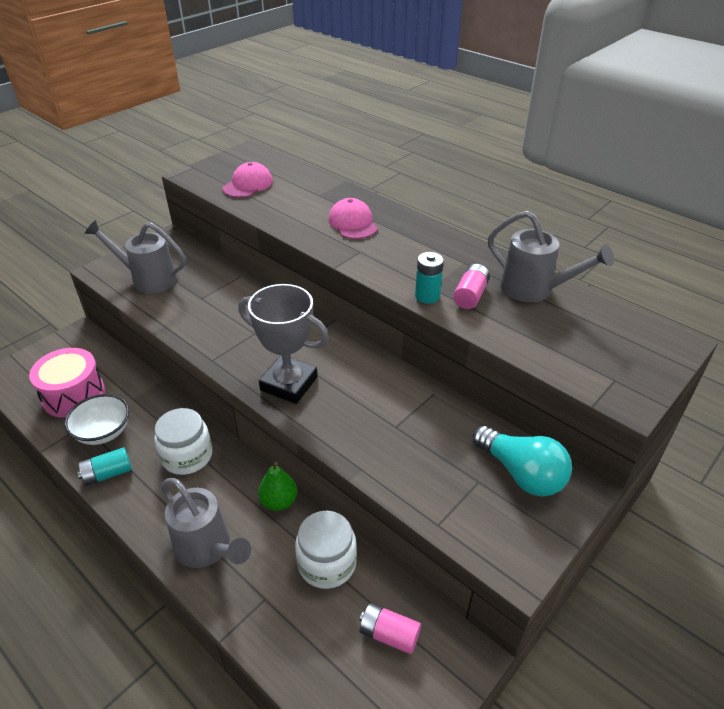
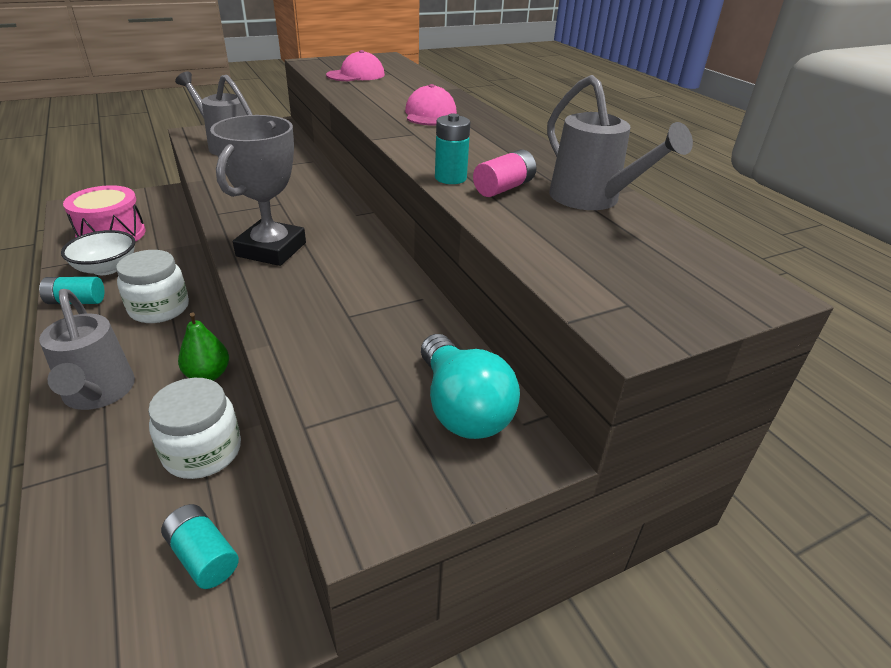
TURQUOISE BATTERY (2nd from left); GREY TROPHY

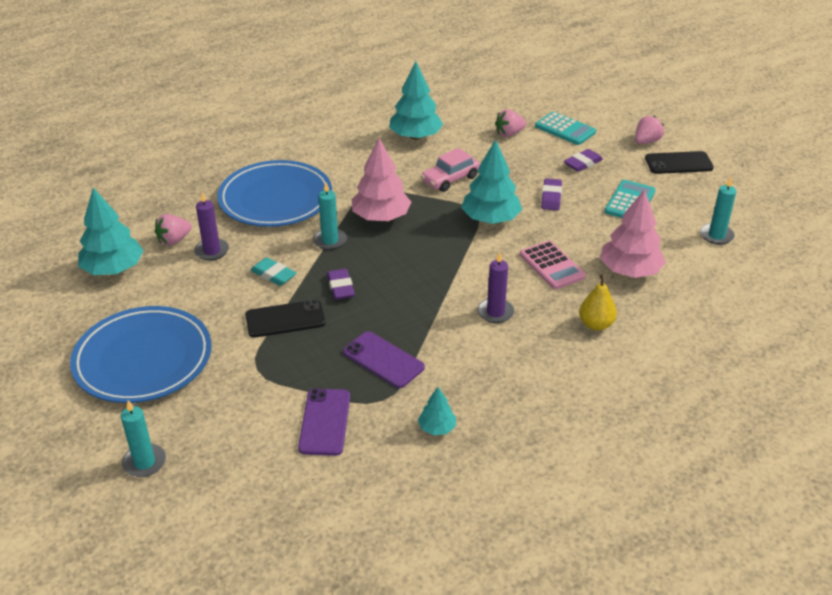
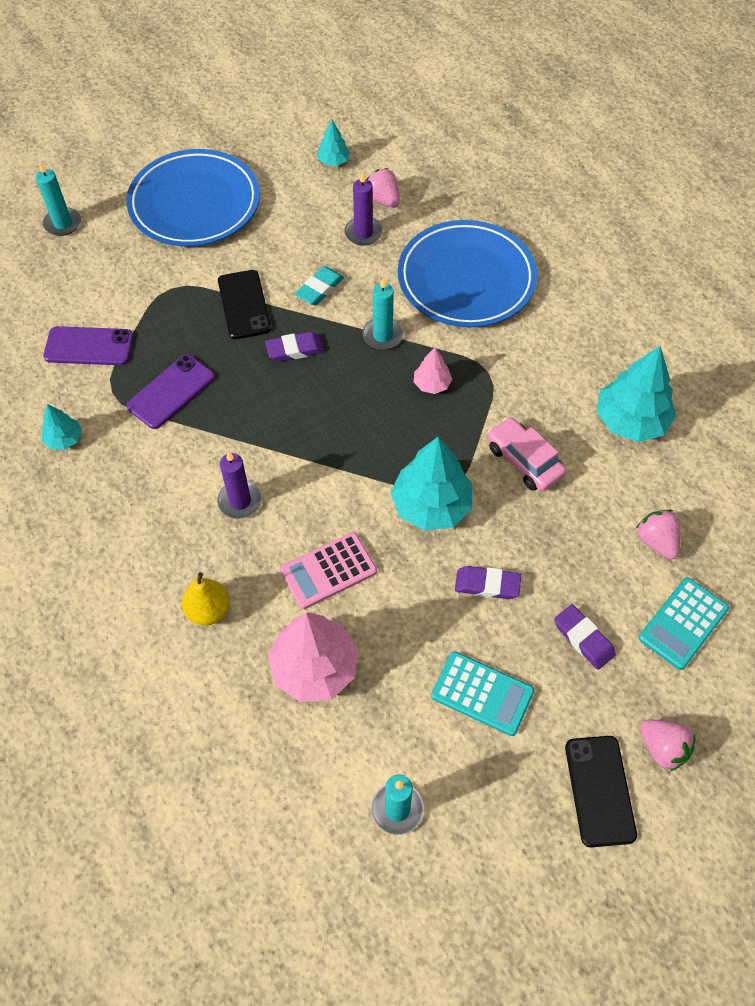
TURQUOISE TREE (2nd from left); PINK TREE (2nd from left)

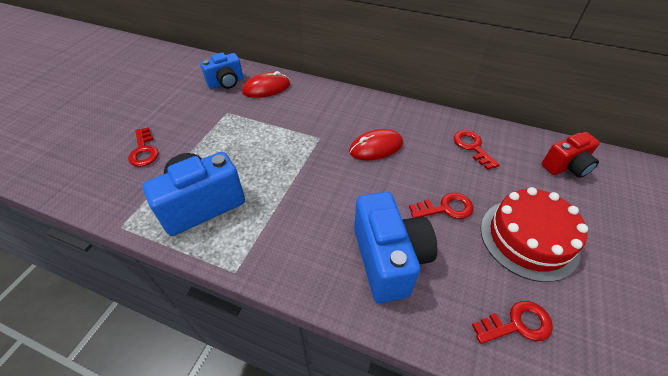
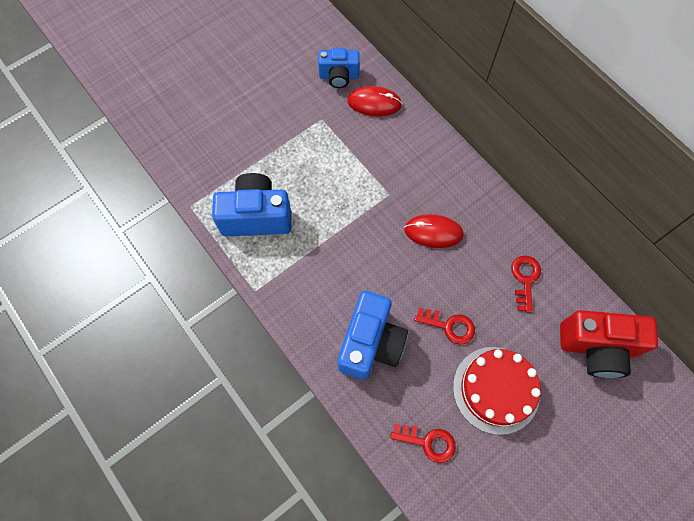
RED KEY (1st from left in the first image); RED CAMERA

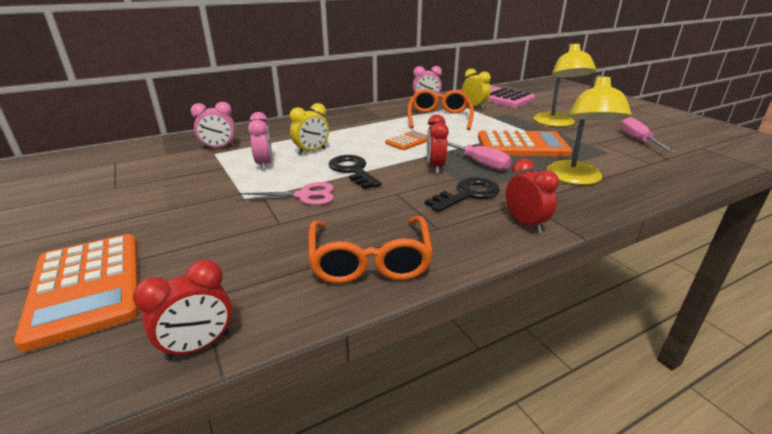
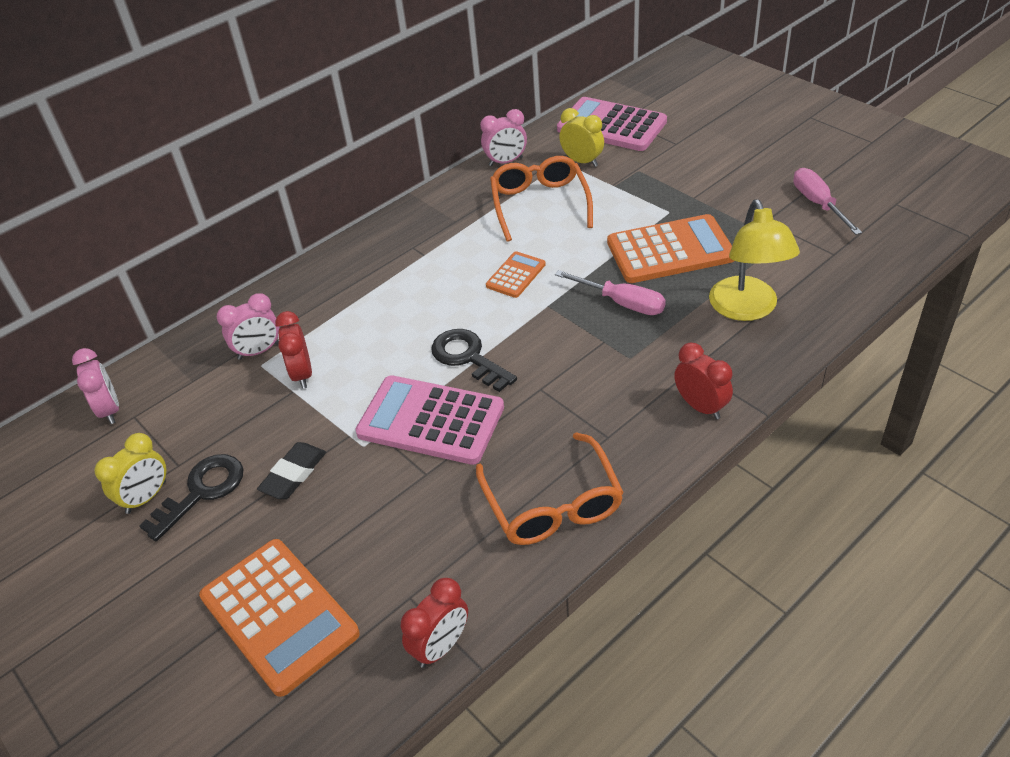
YELLOW LAMP (1st from left in the first image); BLACK ERASER; PINK CLOCK (1st from left); YELLOW CLOCK (1st from left); BLACK KEY (1st from left); RED CLOCK (1st from left); PINK CALCULATOR (1st from left)

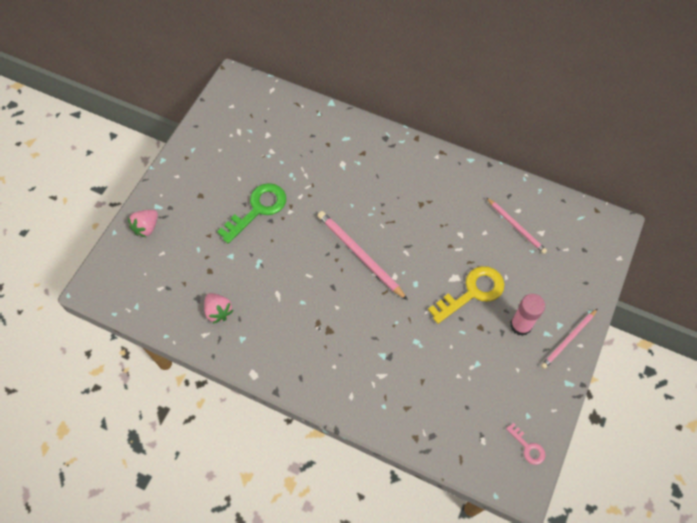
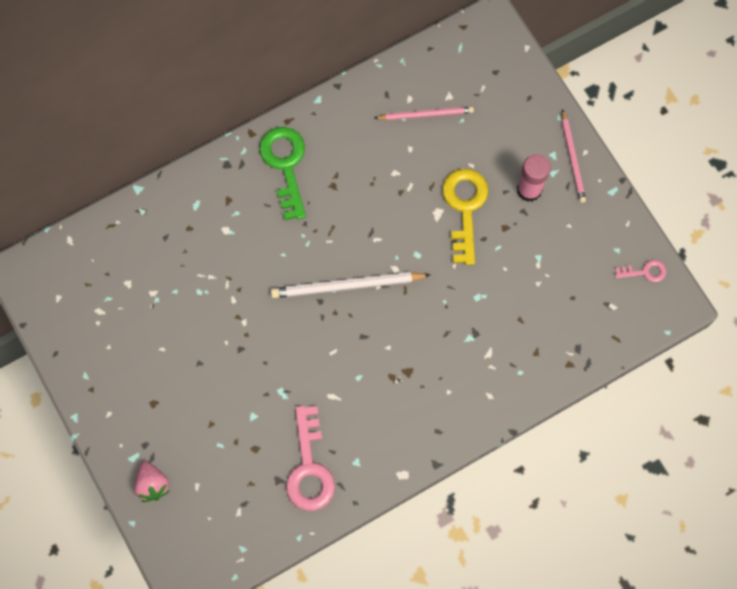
GREEN KEY; PINK KEY (1st from left); WHITE PENCIL

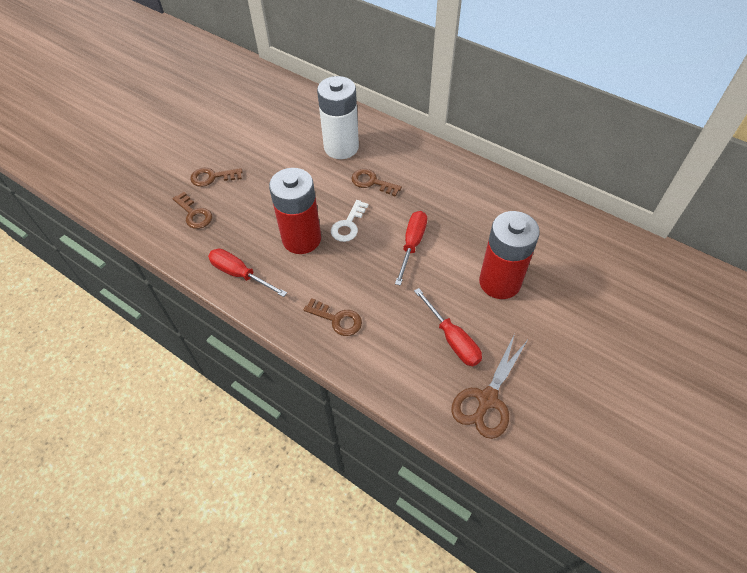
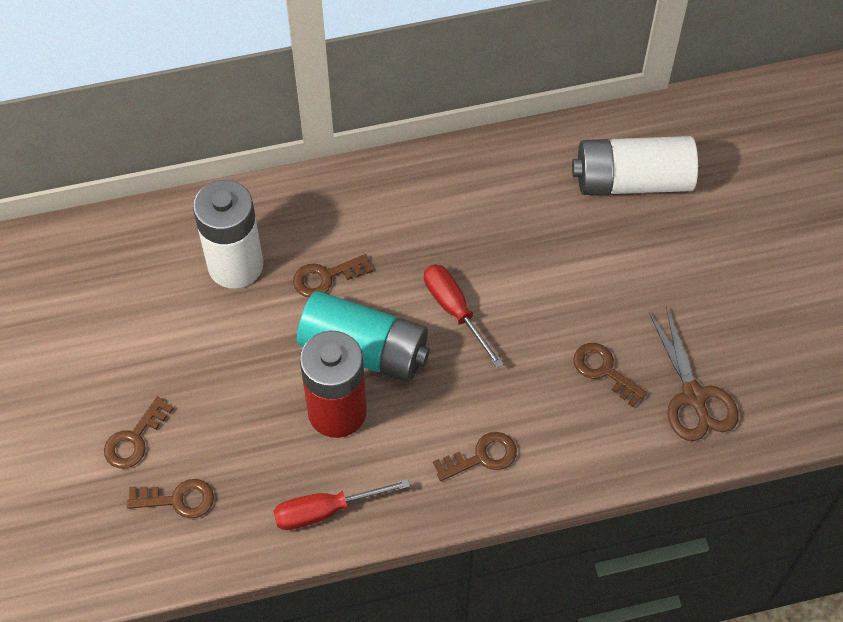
RED BATTERY (2nd from left in the first image); WHITE BATTERY (2nd from left); TURQUOISE BATTERY; BROWN KEY (5th from left)

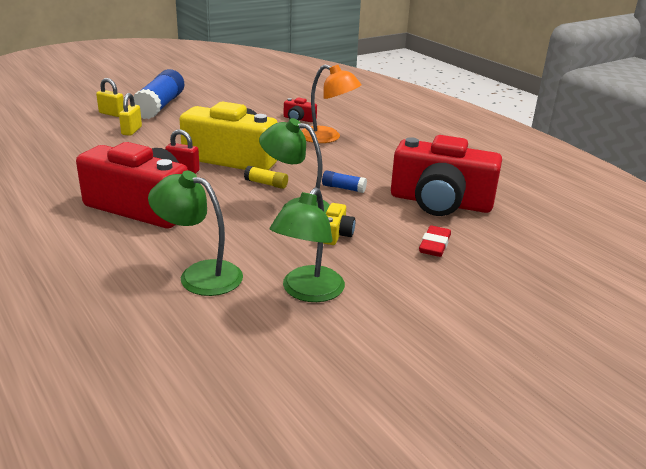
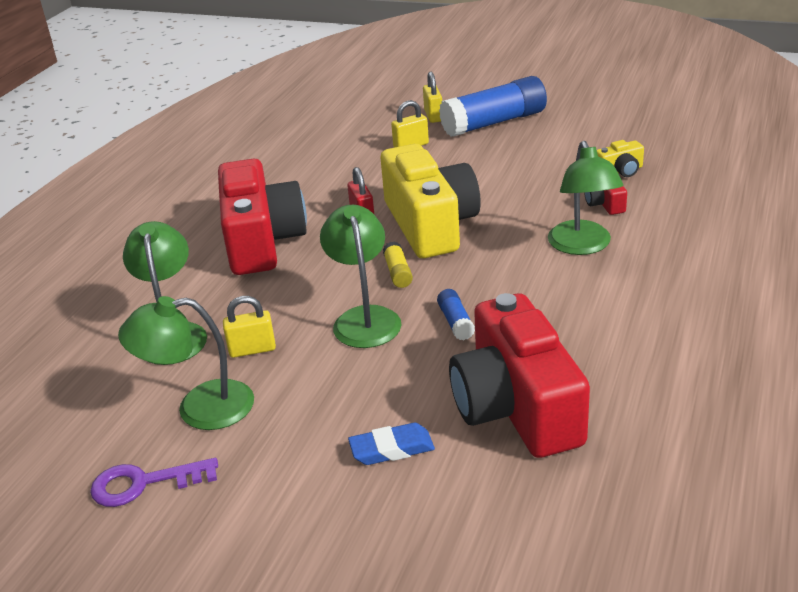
PURPLE KEY; YELLOW PADLOCK (1st from left); YELLOW CAMERA (2nd from left); GREEN LAMP (4th from left); BLUE ERASER

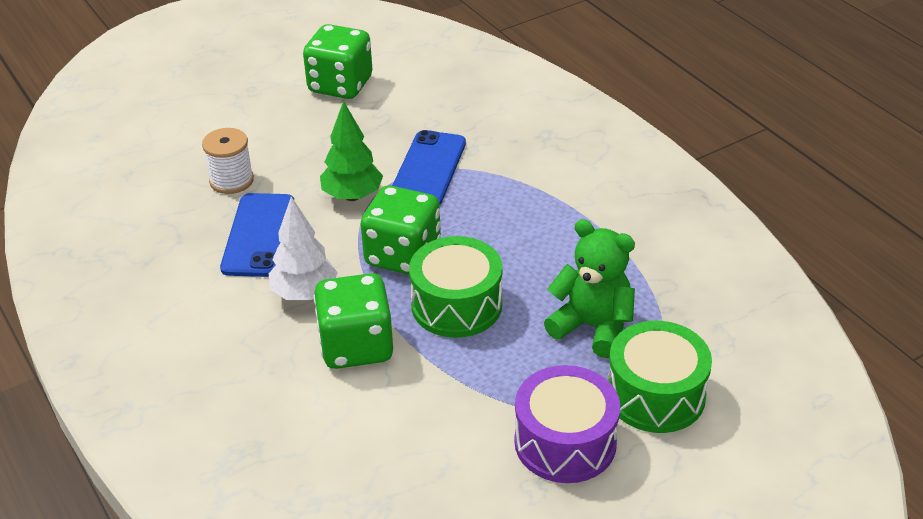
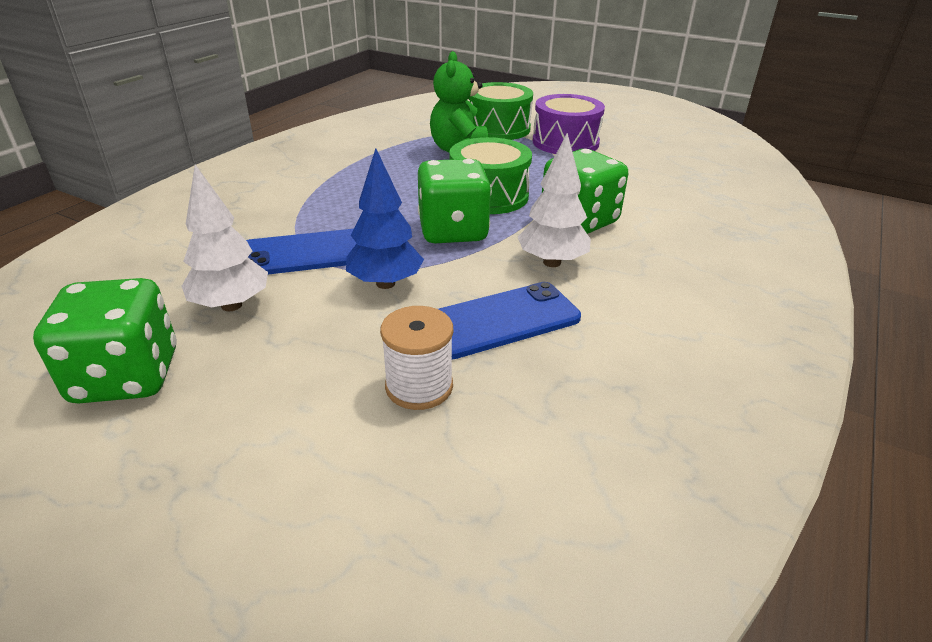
WHITE TREE (1st from left); BLUE TREE

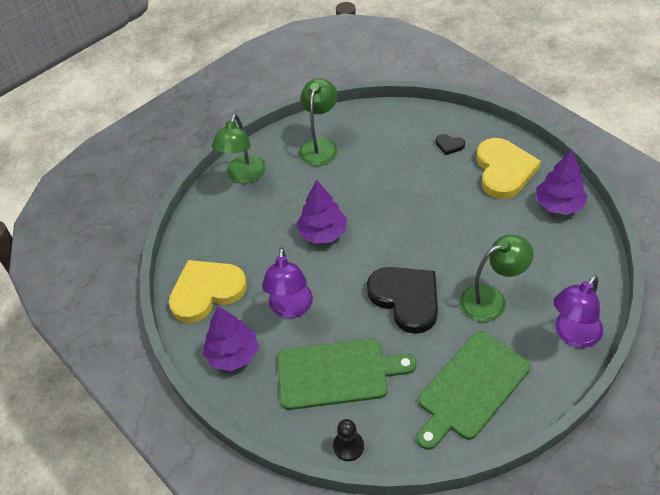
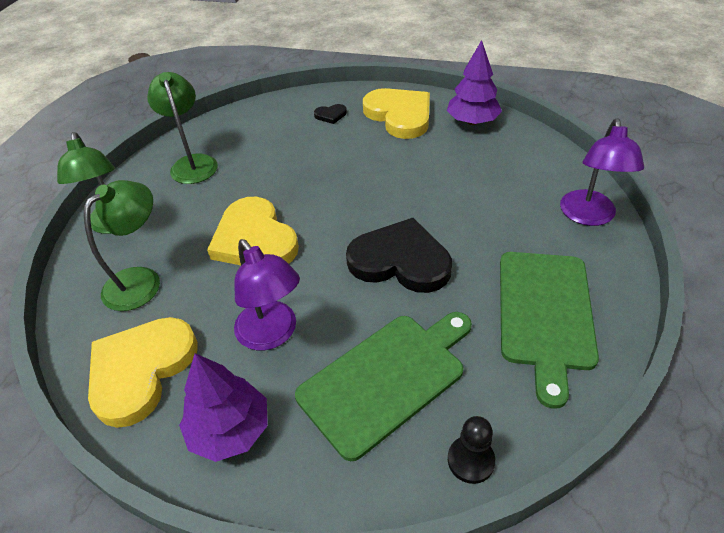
GREEN LAMP (2nd from left); YELLOW HEART (2nd from left)

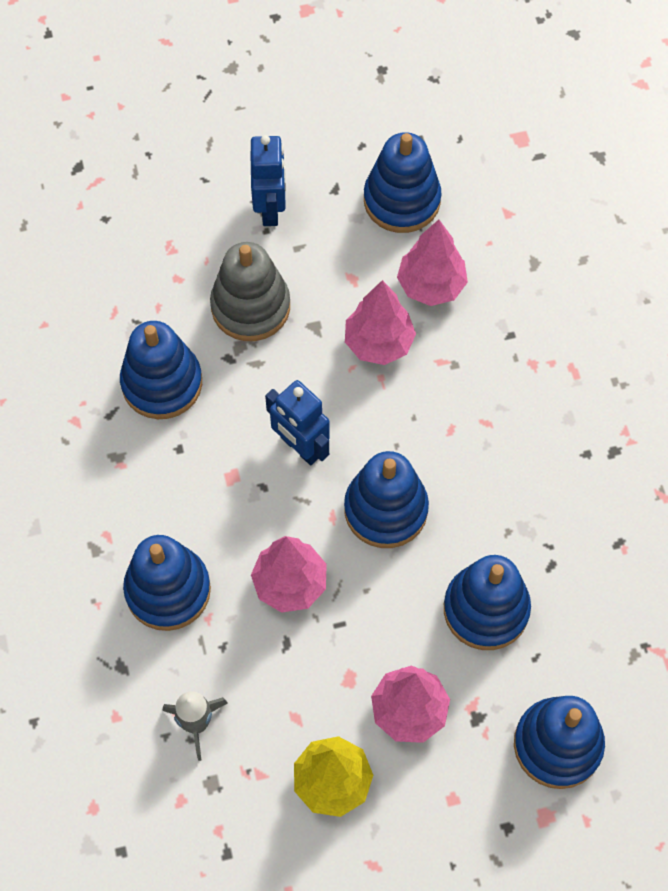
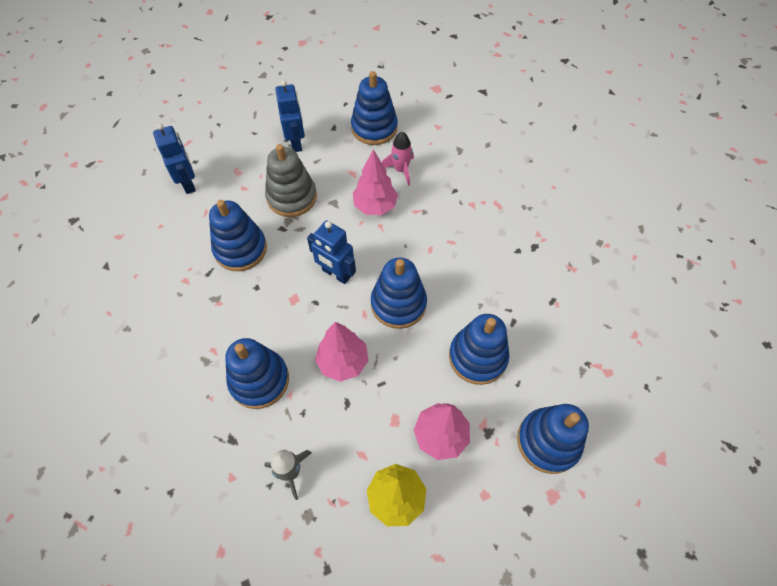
BLUE ROBOT (1st from left); PINK ROCKET

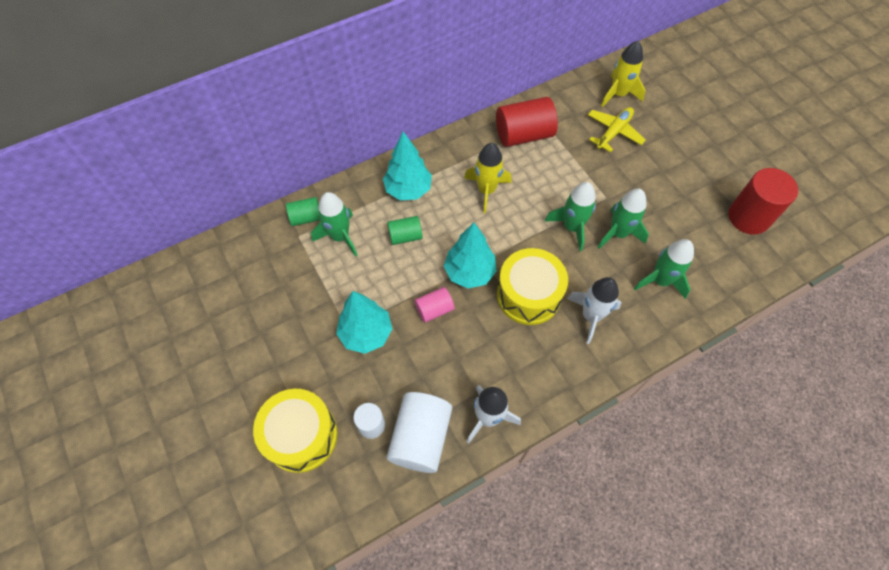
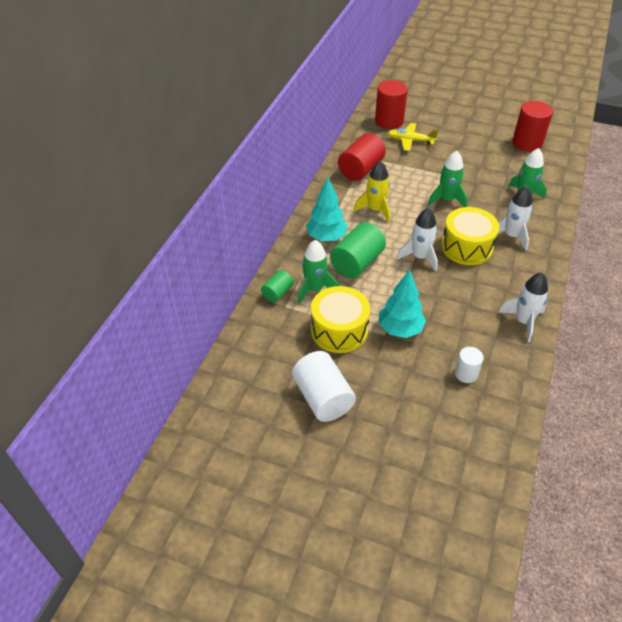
PINK CYLINDER; GREEN ROCKET (3rd from left in the first image); YELLOW DRUM (1st from left); WHITE CYLINDER (1st from left); WHITE ROCKET (1st from left); RED CYLINDER (2nd from left); YELLOW PLANE; GREEN CYLINDER (2nd from left)

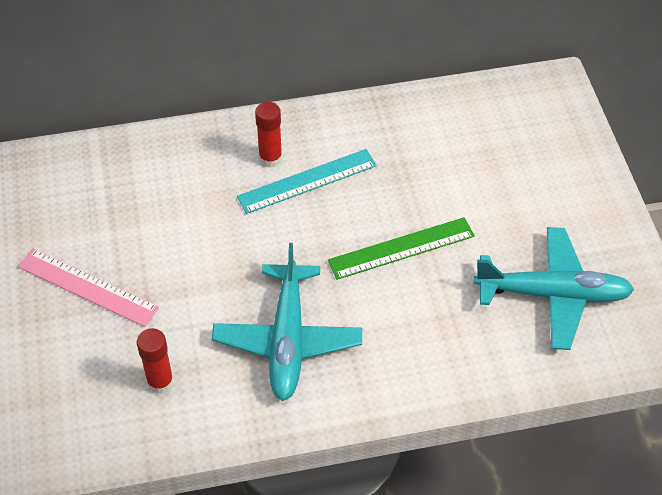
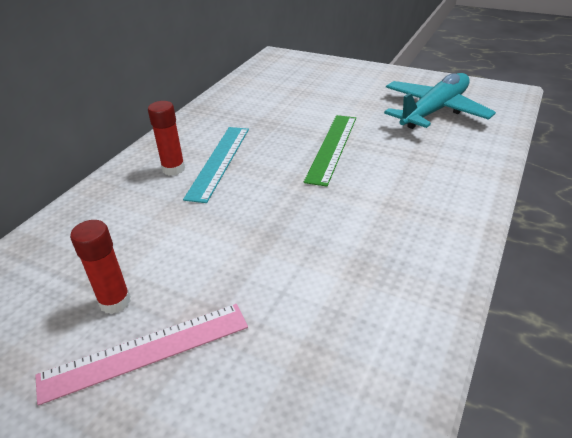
TURQUOISE PLANE (1st from left in the first image); RED GLUE STICK (1st from left)

